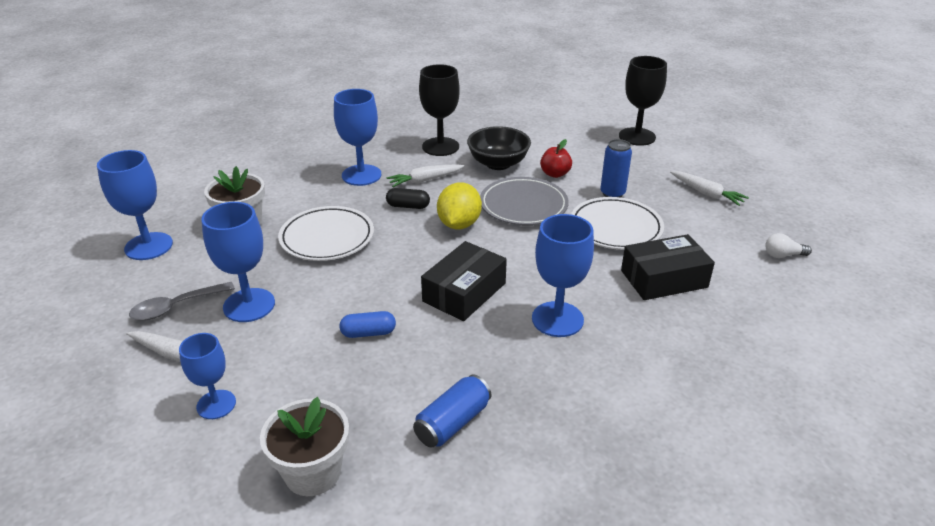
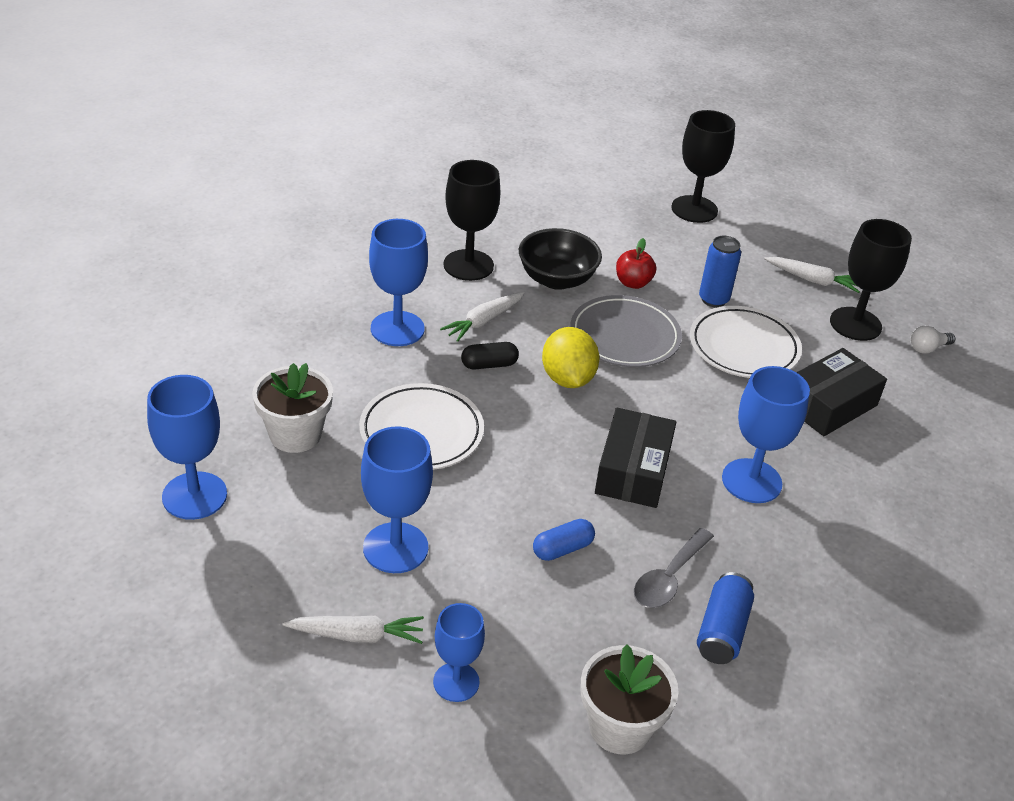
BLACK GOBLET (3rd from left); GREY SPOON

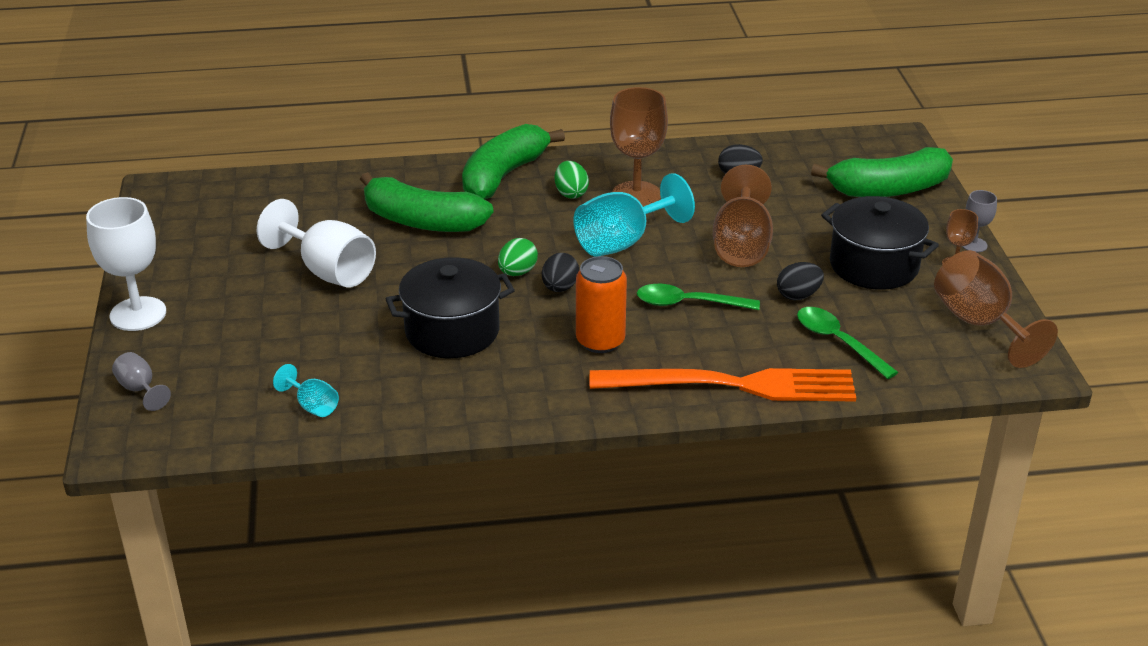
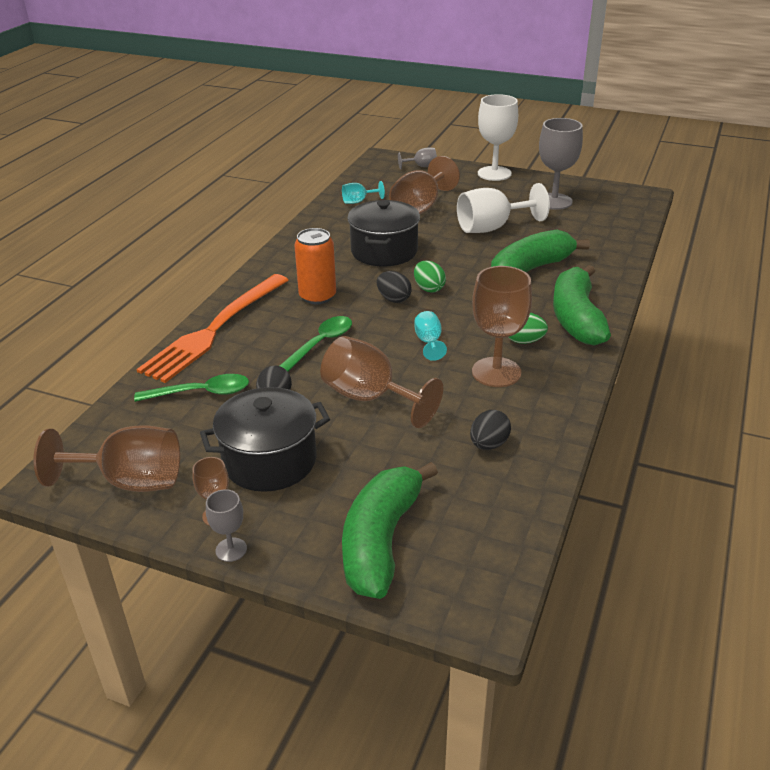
BROWN GOBLET (4th from left); GREY GOBLET (3rd from left); GREEN BANANA (3rd from left); TURQUOISE GOBLET (2nd from left)

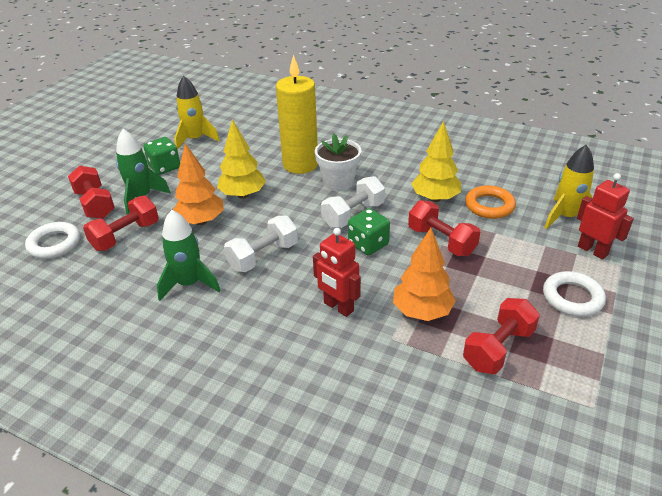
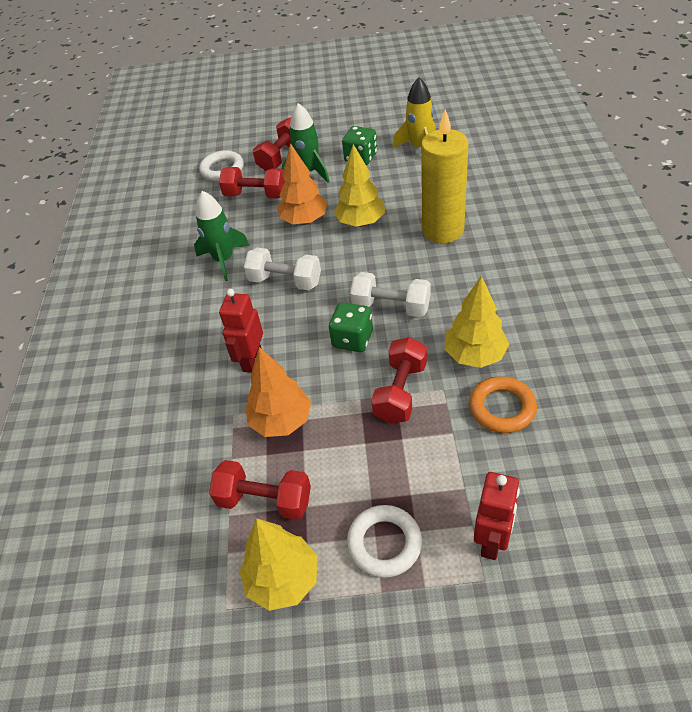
WHITE FLOWER POT; YELLOW ROCKET (2nd from left in the first image); YELLOW TREE (1st from left)

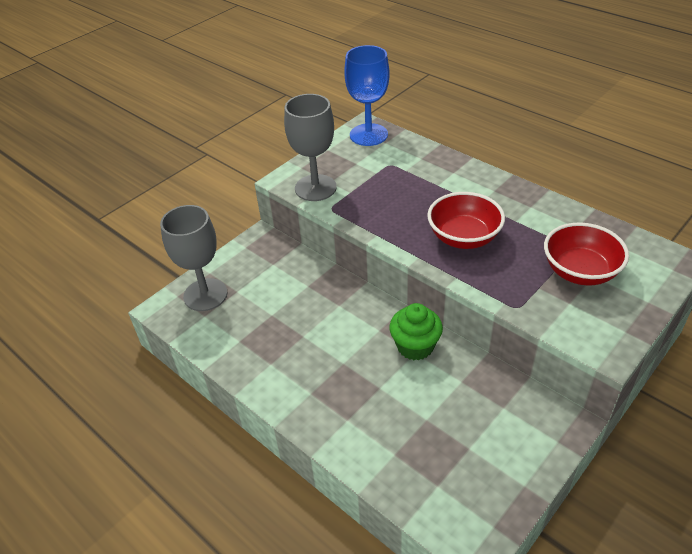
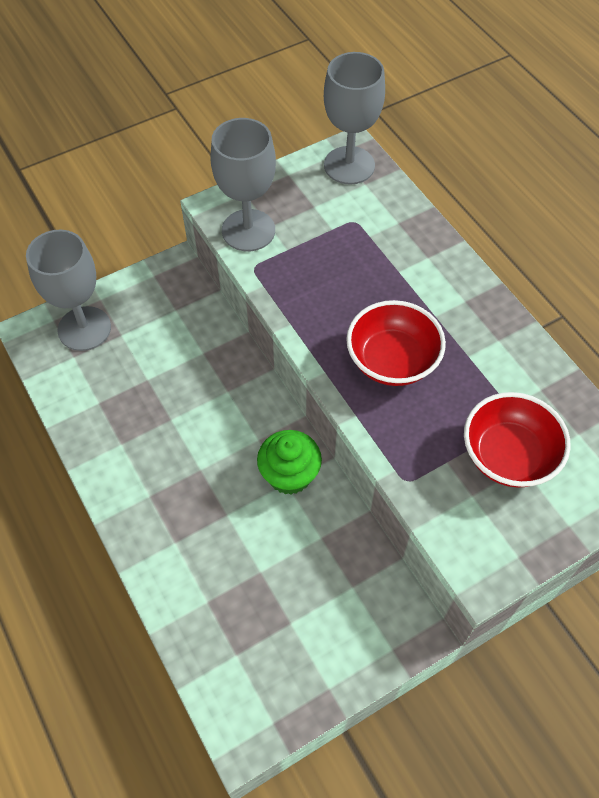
GREY GOBLET (3rd from left)

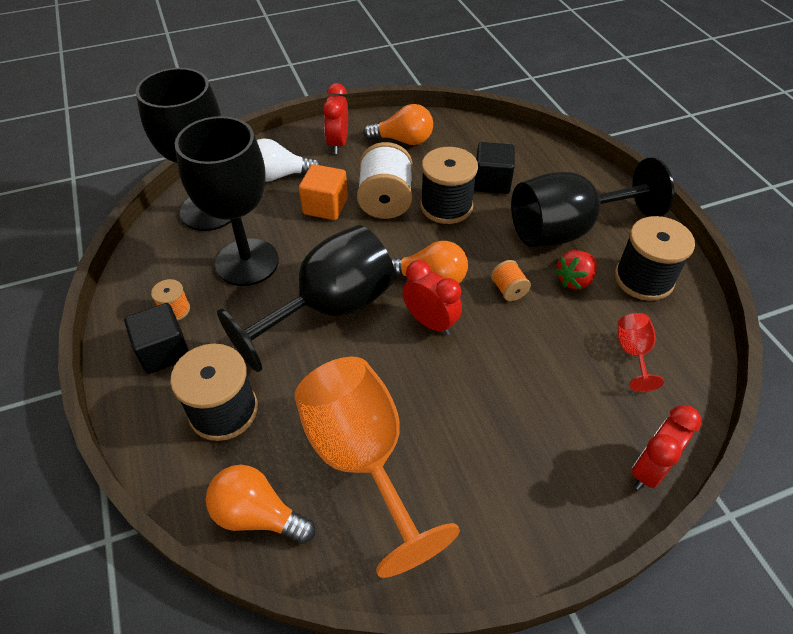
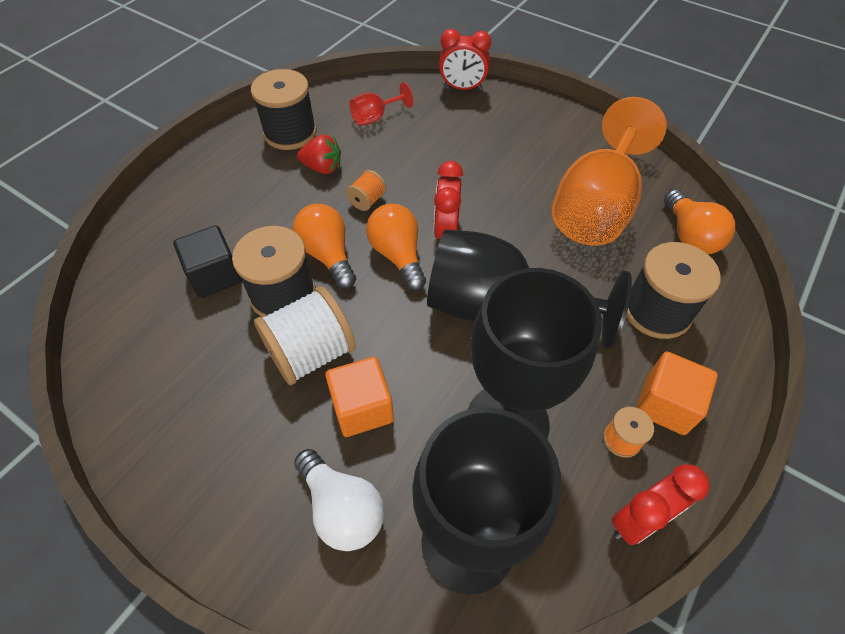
BLACK GOBLET (4th from left in the first image); RED CLOCK (3rd from left); ORANGE LIGHT BULB (1st from left); ORANGE CUBE (2nd from left)

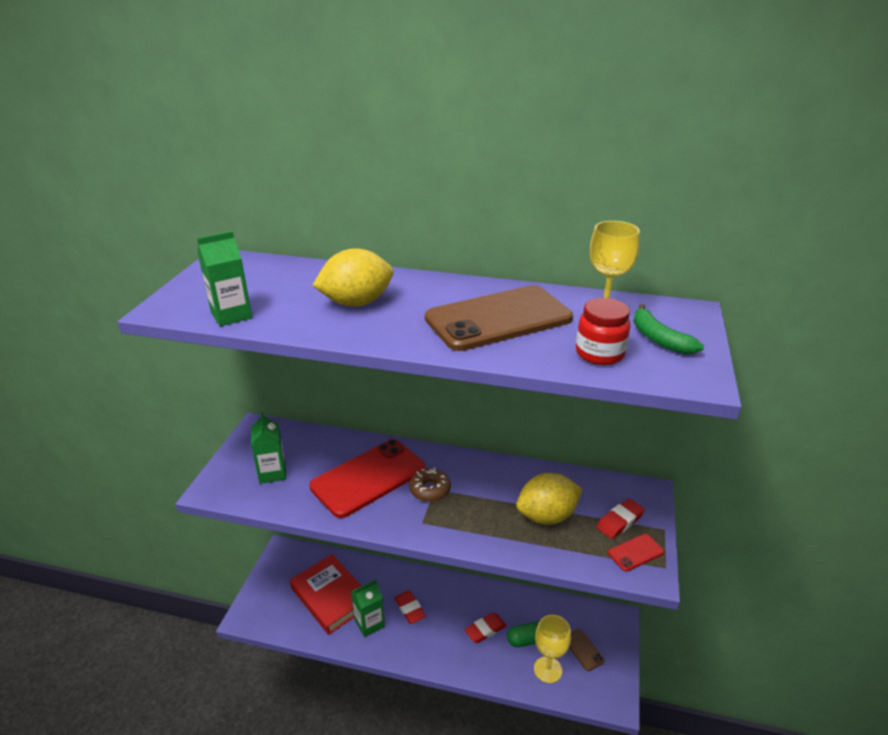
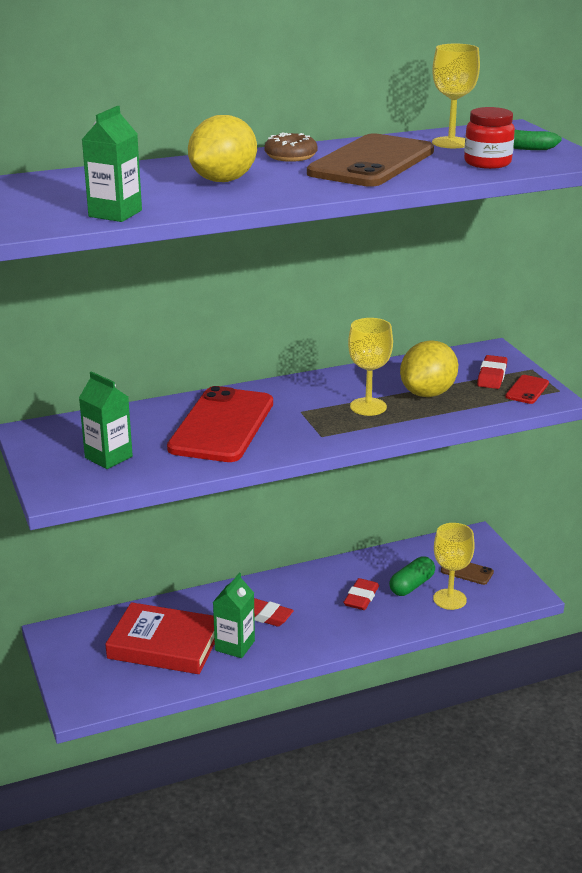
YELLOW GOBLET (1st from left); BROWN DONUT

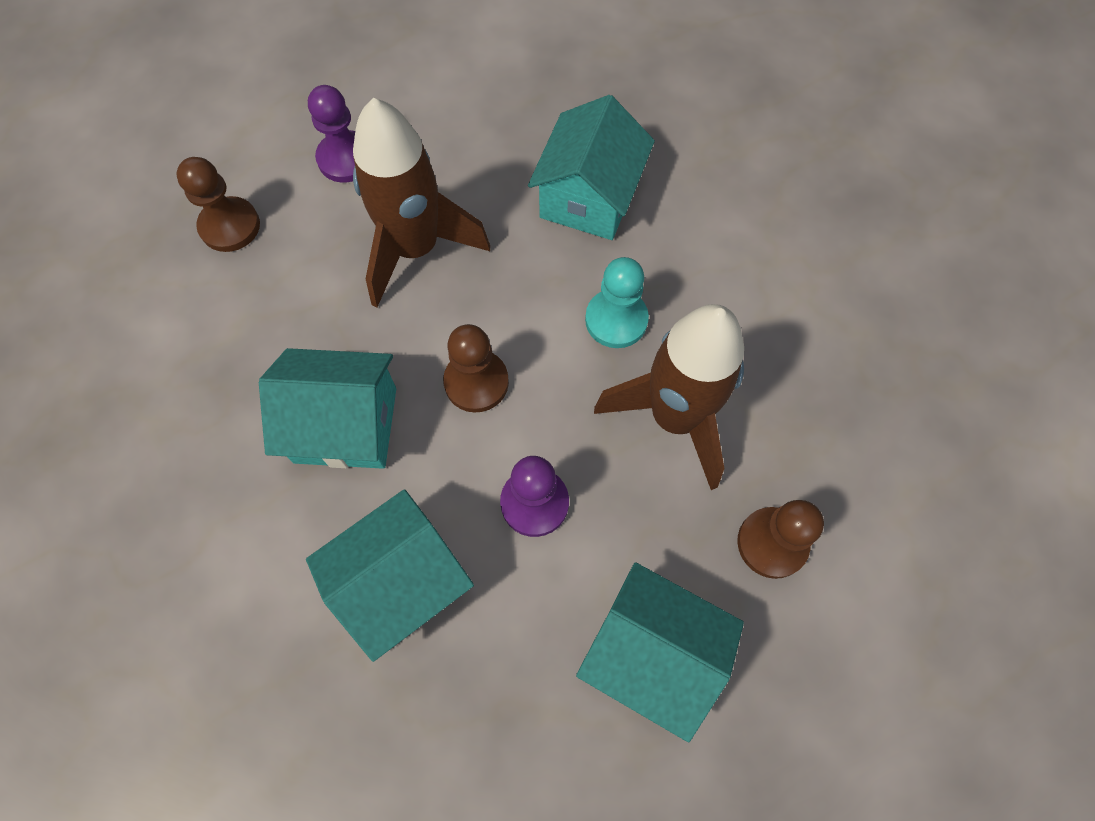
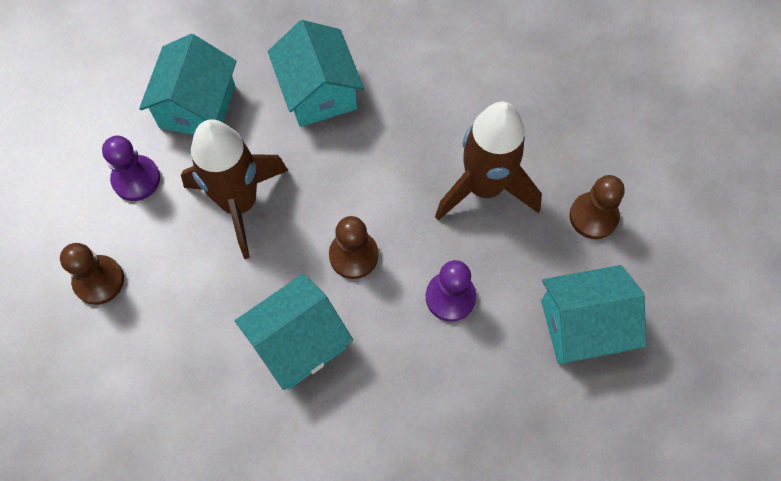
TURQUOISE PAWN; TURQUOISE HOUSE (1st from left)

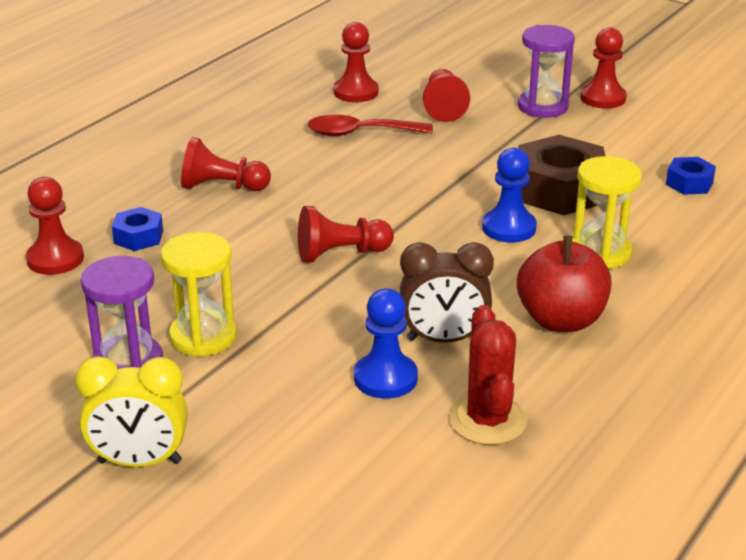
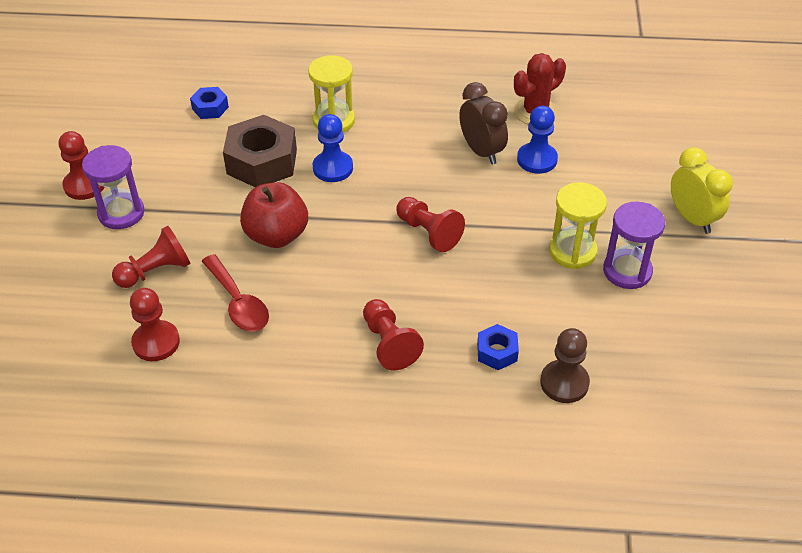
RED APPLE; BROWN PAWN

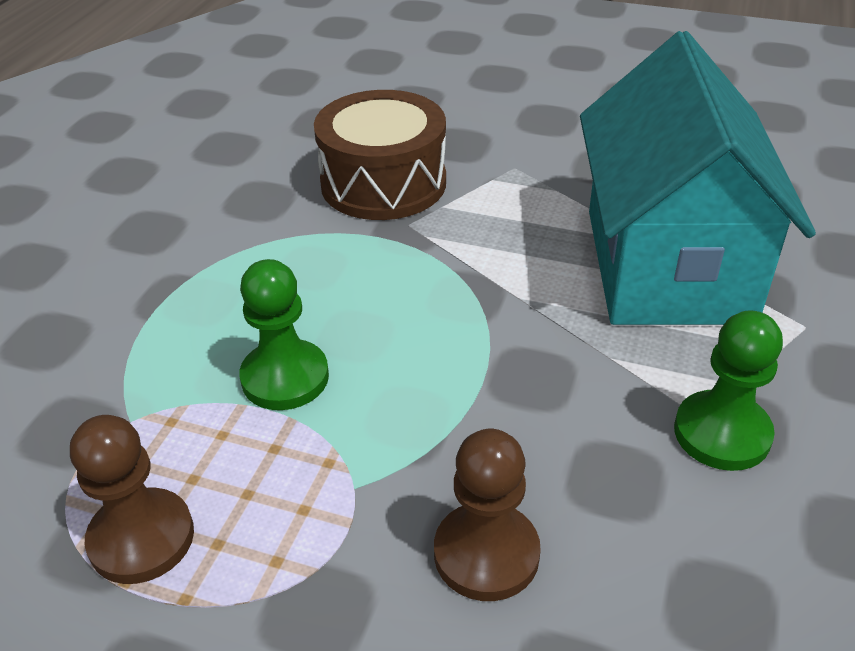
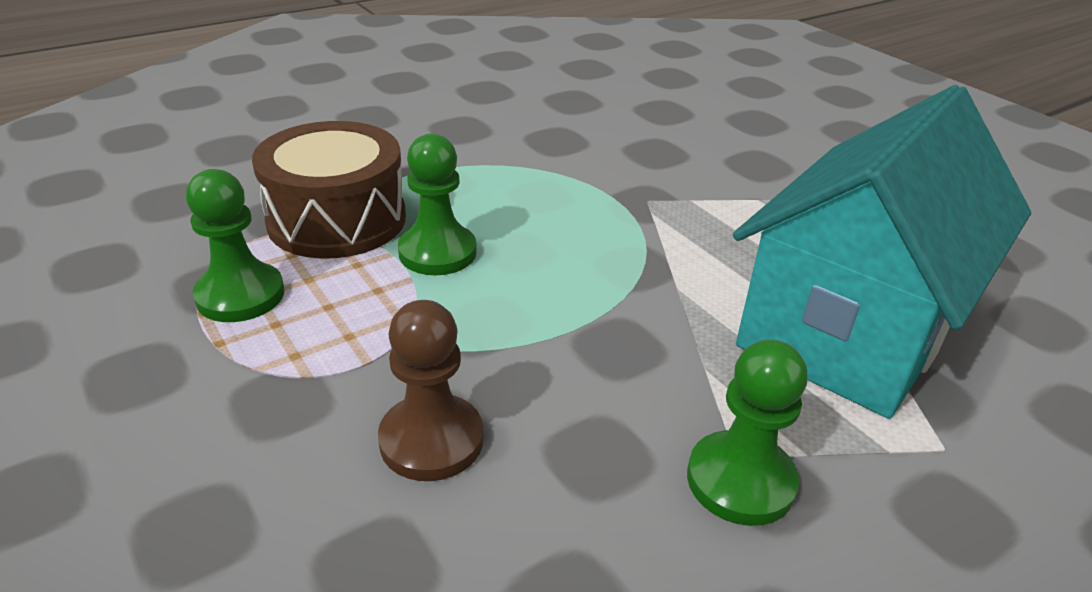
BROWN DRUM; GREEN PAWN (1st from left)

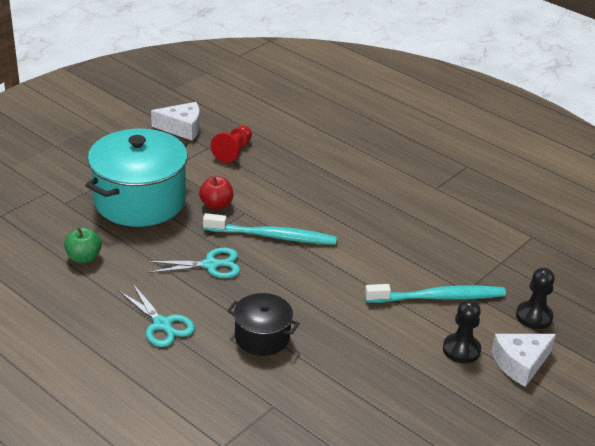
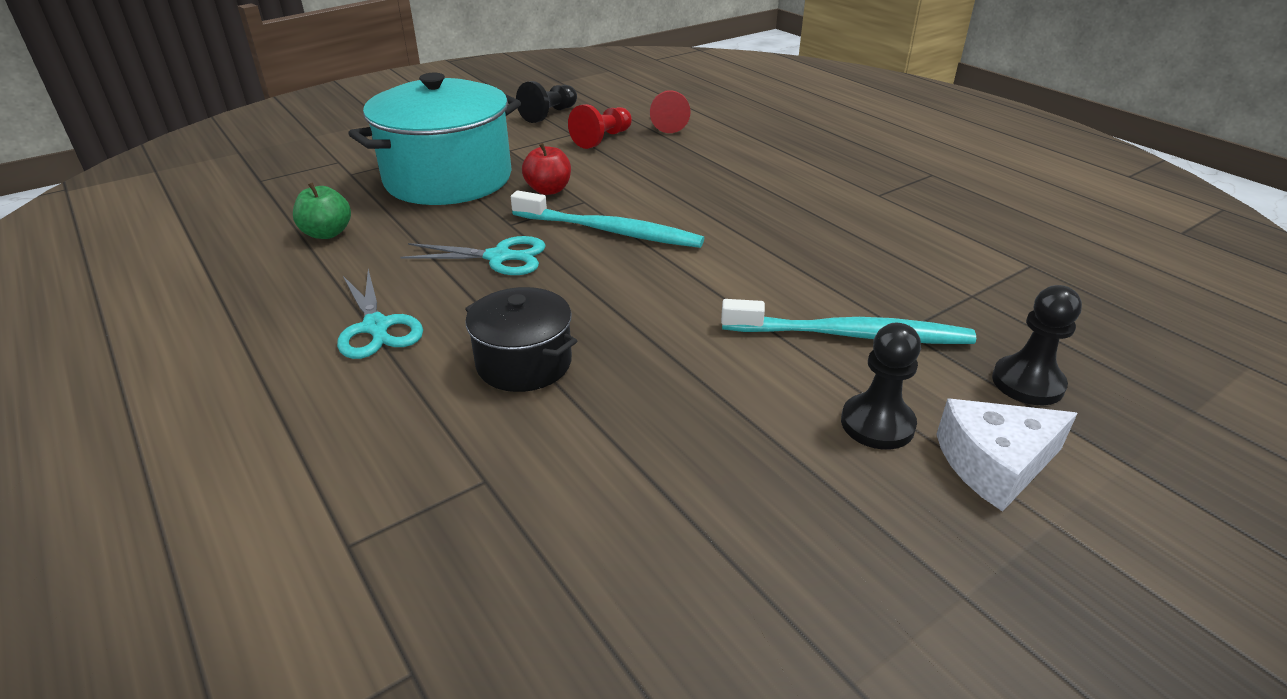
RED PAWN (2nd from left); BLACK PAWN (1st from left)

